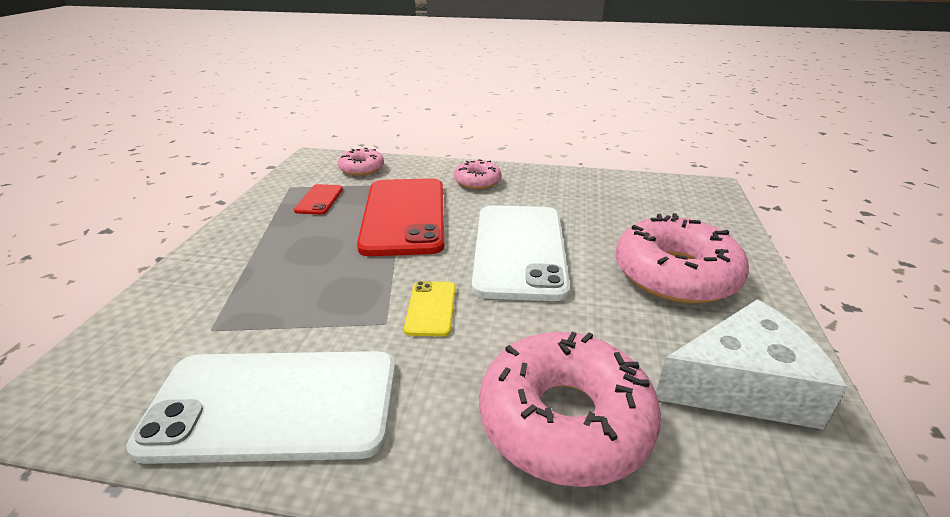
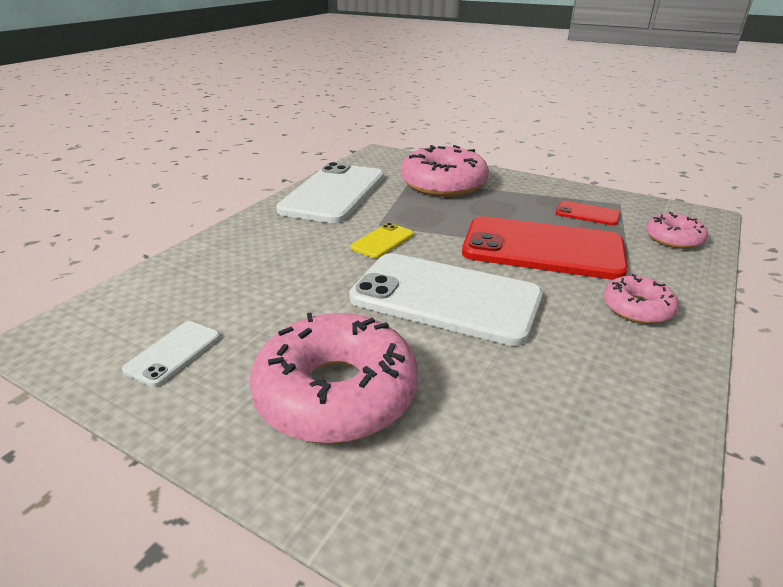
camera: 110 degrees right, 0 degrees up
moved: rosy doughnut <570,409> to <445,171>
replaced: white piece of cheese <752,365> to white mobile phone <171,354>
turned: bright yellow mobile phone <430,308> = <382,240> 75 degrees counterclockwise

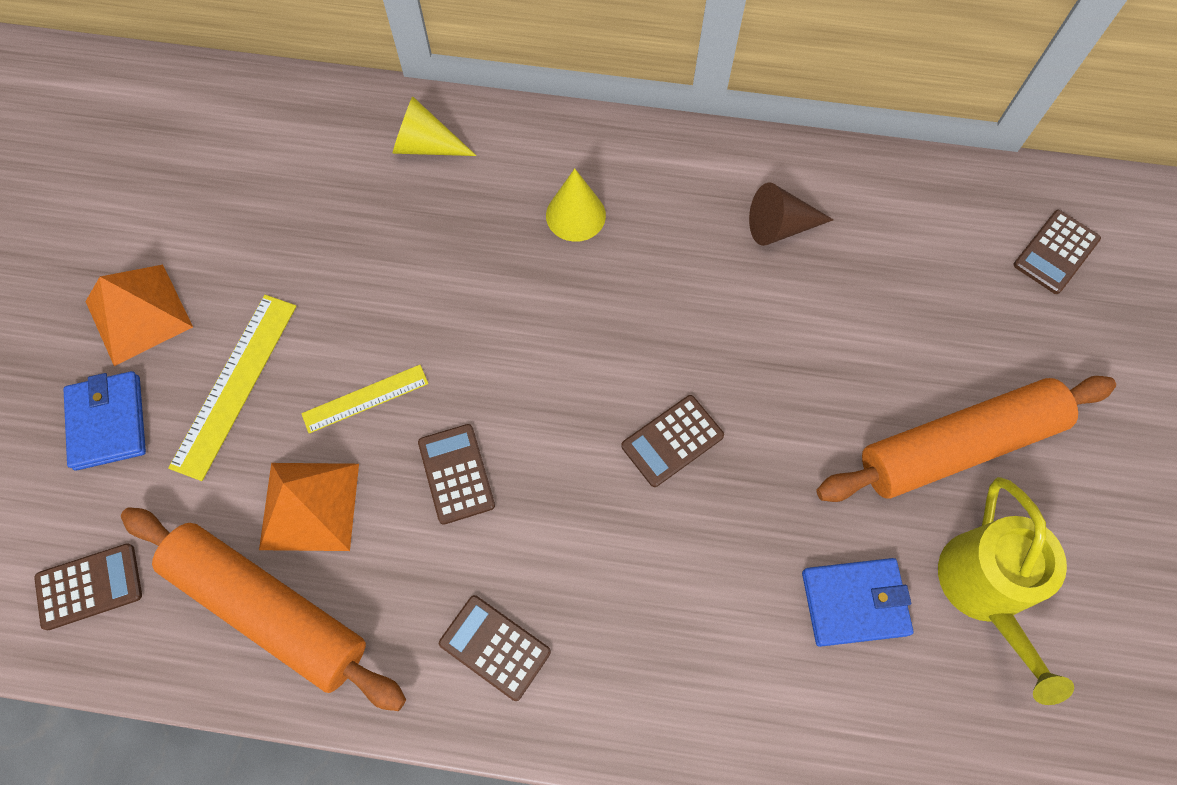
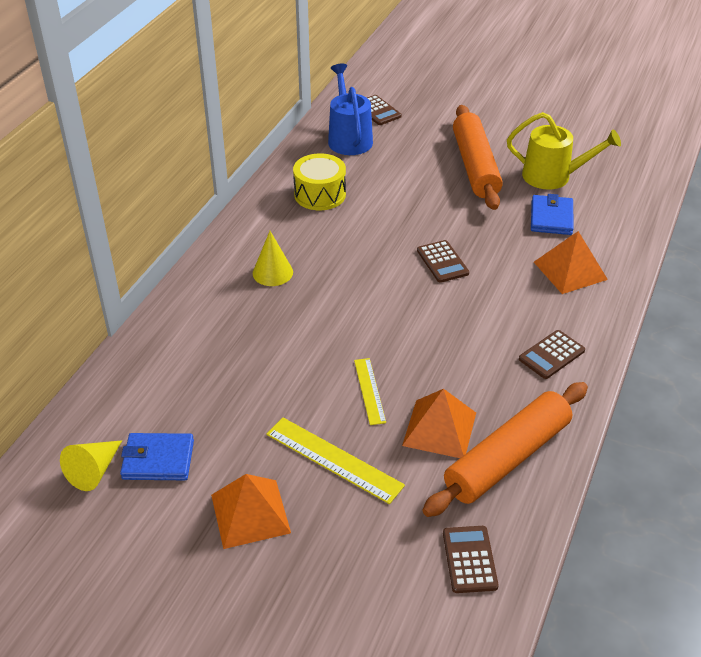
camera: 75 degrees left, 25 degrees down
removed: brown pocket calculator <456,474>
added: cobalt watering pot <350,109>; orange pyramid <571,262>
moved: bright yellow cone shape <434,126> to <91,465>; cobalt wallet <104,420> to <157,456>
replaced: brown cone shape <791,214> to bright yellow snare drum <319,181>

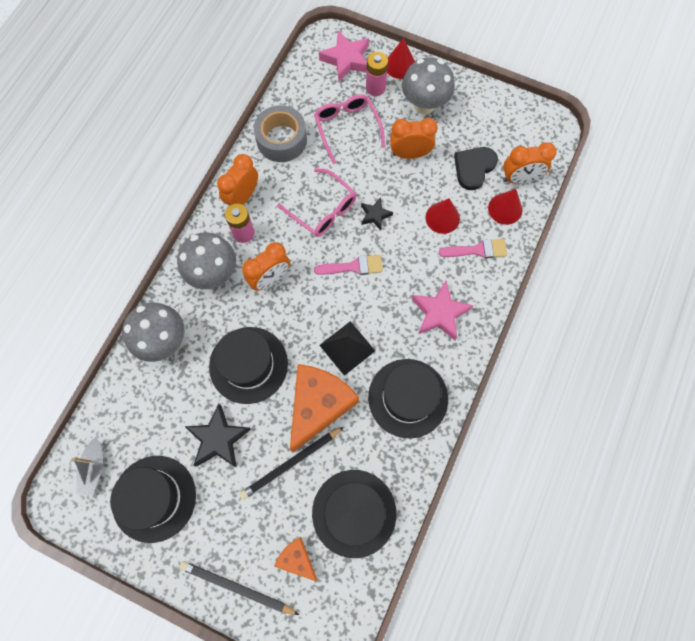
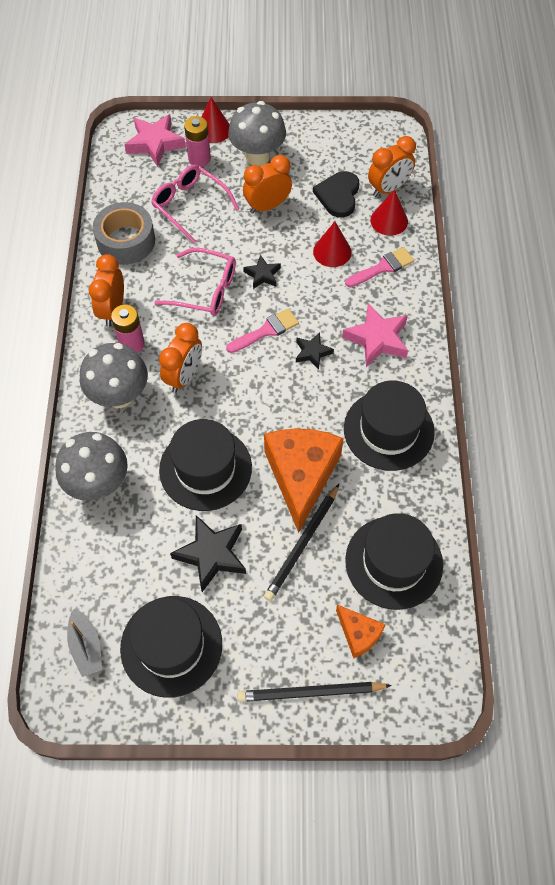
camera: 25 degrees left, 10 degrees down
removed: ebony pyramid <347,348>
added: ebony star <315,351>
turned: orange piece of cheese <295,559> = <361,631> 150 degrees counterclockwise

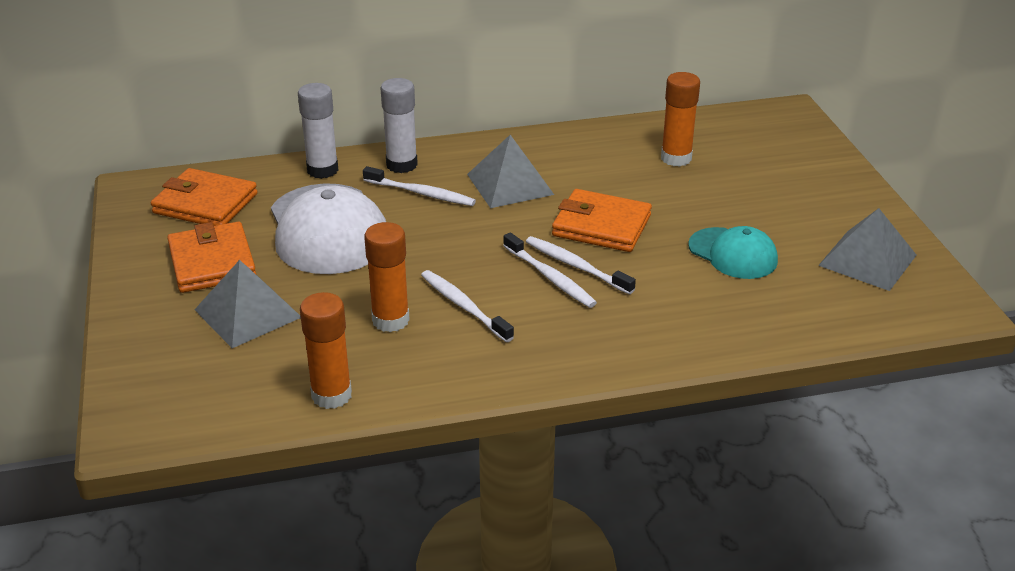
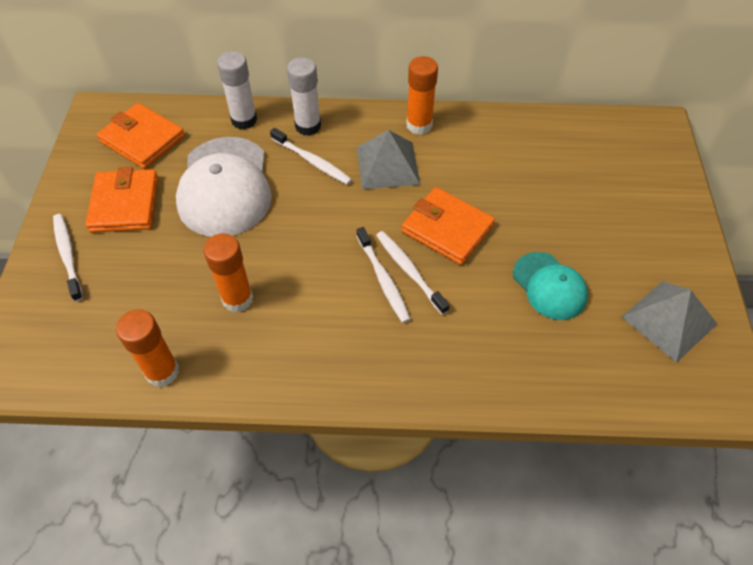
camera: 15 degrees right, 20 degrees up
removed: gray pyramid <247,304>
moved: white tooth brush <467,306> to <68,258>; orange glue stick <680,119> to <422,95>

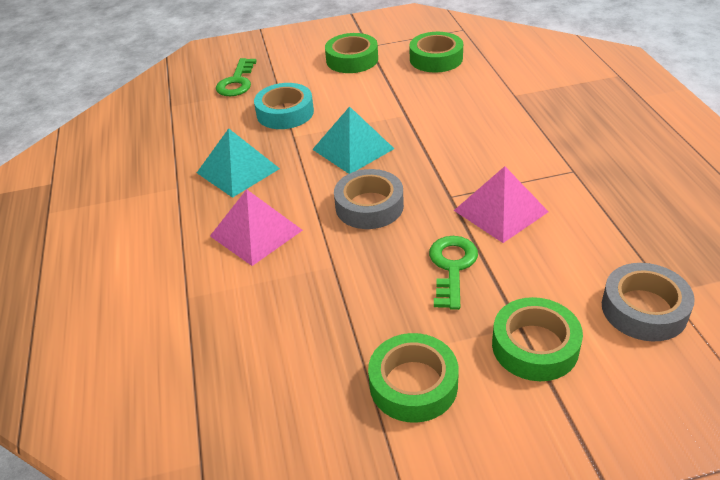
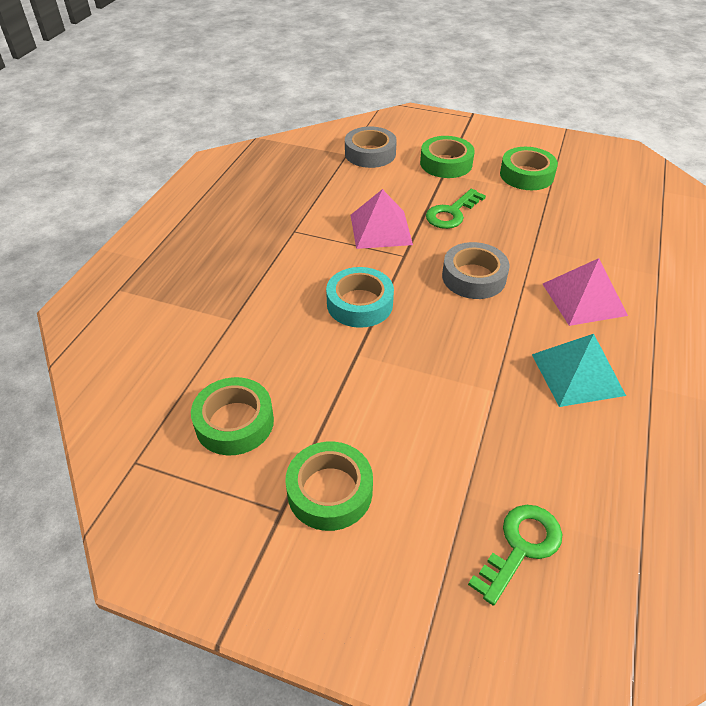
camera: 150 degrees left, 5 degrees up
removed: turquoise pyramid <353,140>
moved: turquoise tape <284,106> to <360,297>

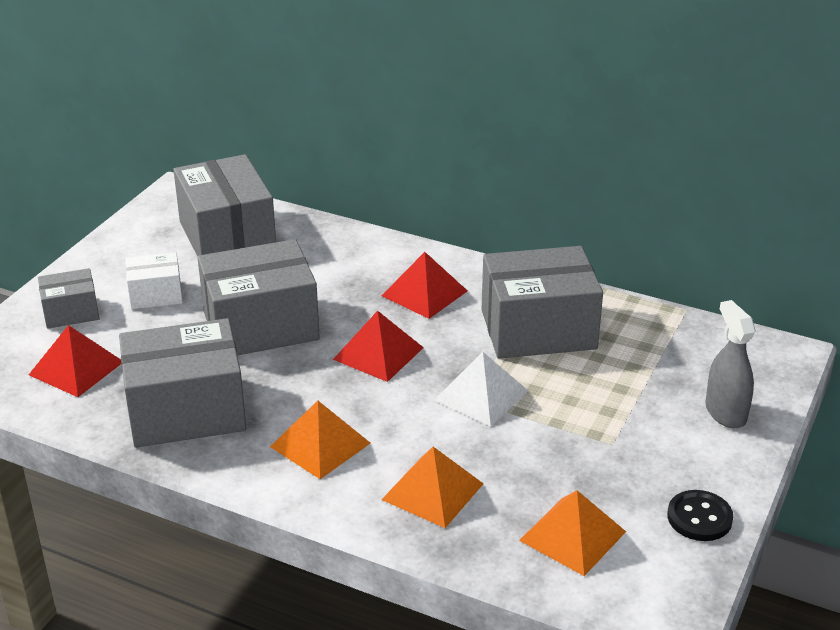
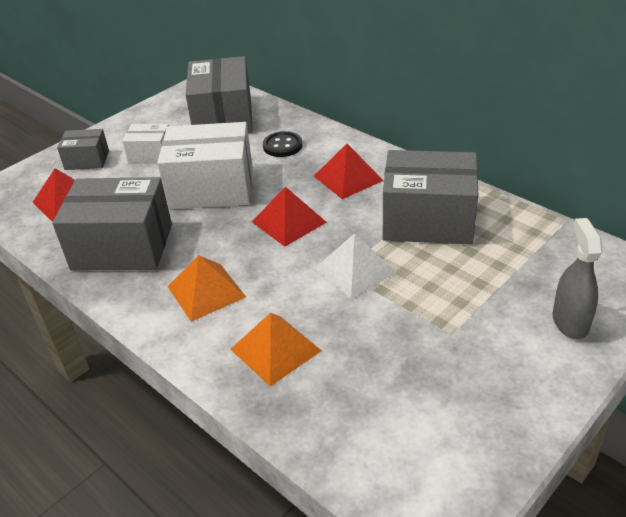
camera: 20 degrees right, 5 degrees up
removed: orange pyramid <572,533>
moved: ebony sewing button <700,515> to <282,144>
recoloured: gray box <259,297> to white box <205,165>

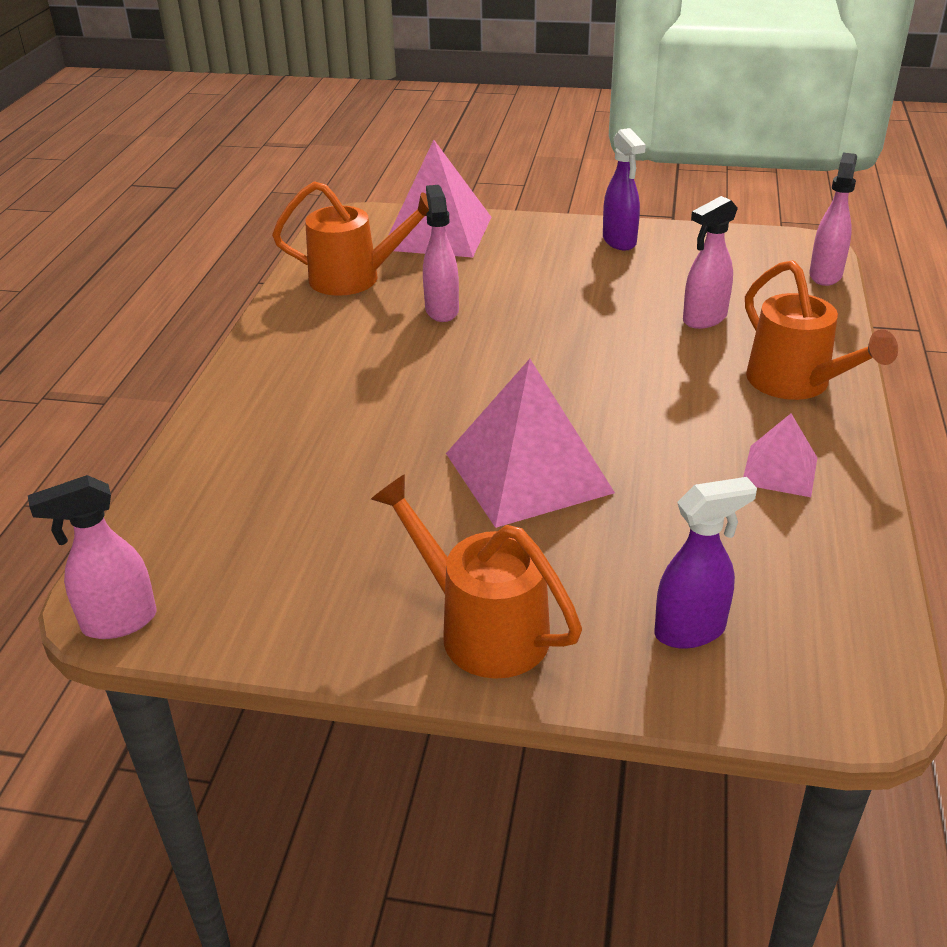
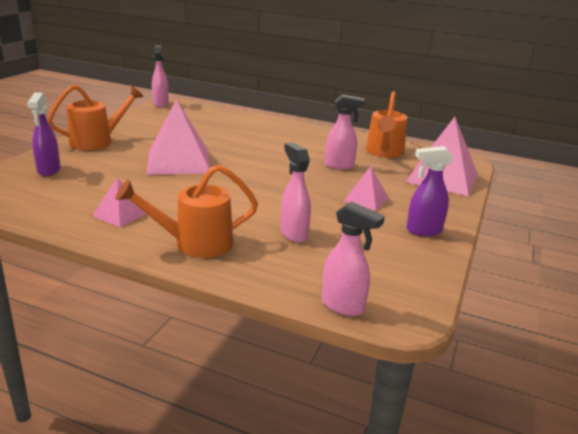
camera: 100 degrees right, 10 degrees down
added: rosy pyramid <366,188>

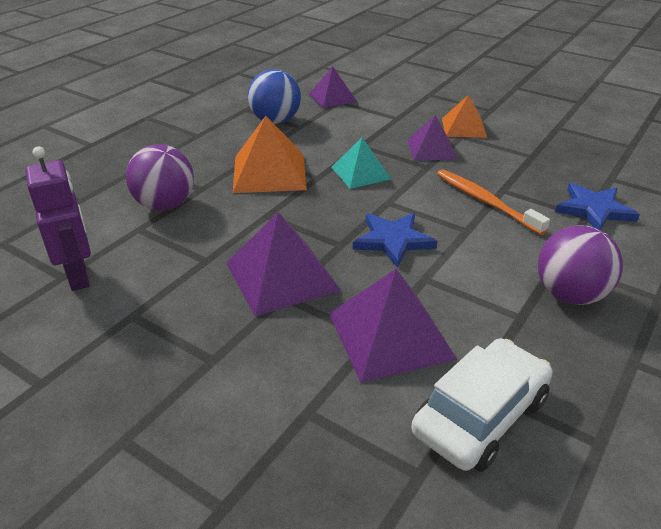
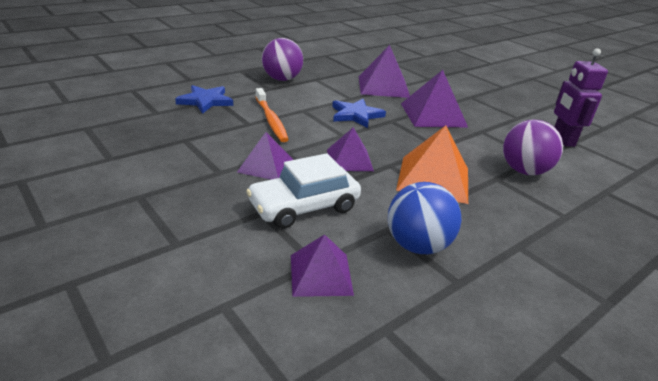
camera: 165 degrees left, 5 degrees down
removed: orange pyramid <464,116>
moved: white toy car <482,405> to <303,191>
recoloured: turquoise pyramid <361,163> to purple pyramid <350,149>

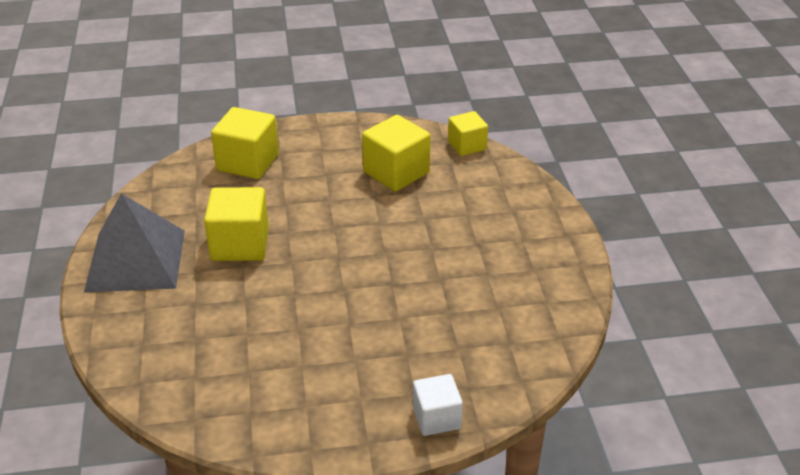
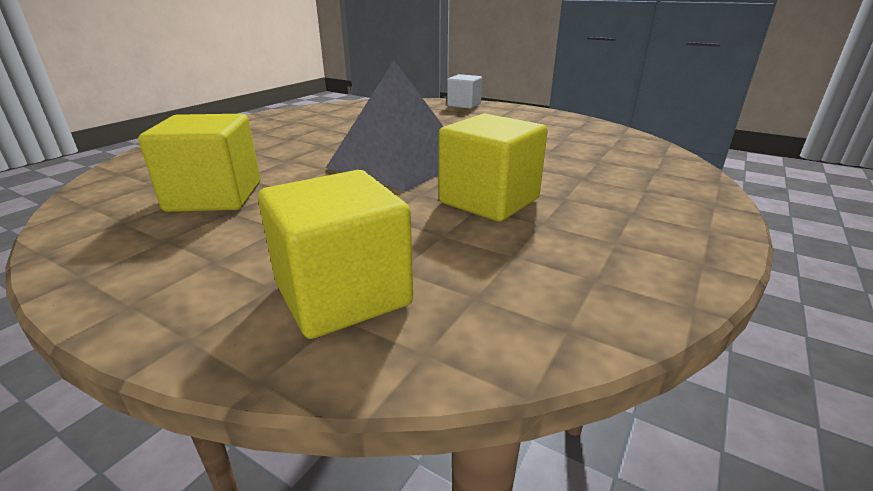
camera: 140 degrees left, 10 degrees down
removed: bright yellow solid cube <468,133>
moved: gray pyramid <134,243> to <385,126>

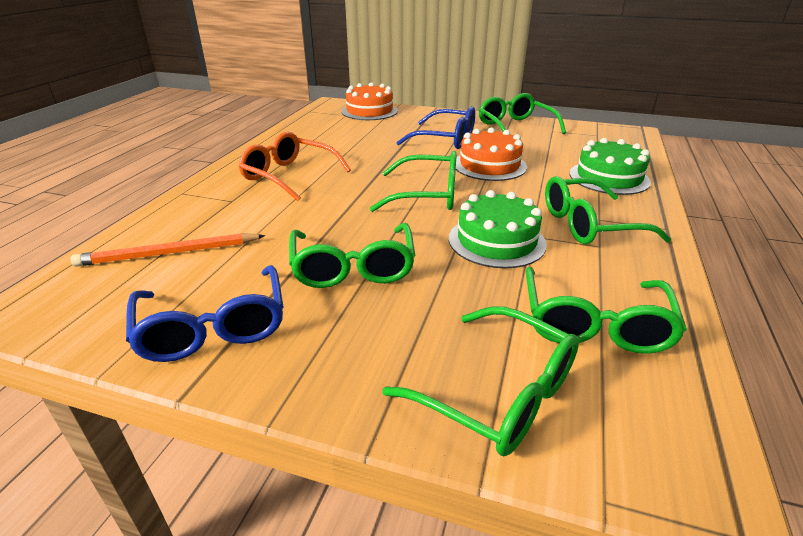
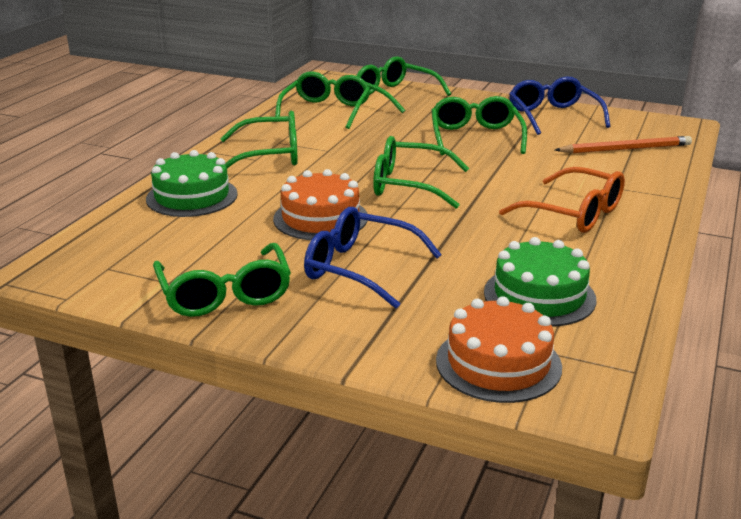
camera: 175 degrees left, 5 degrees down
moved: green gateau <498,229> to <540,282>

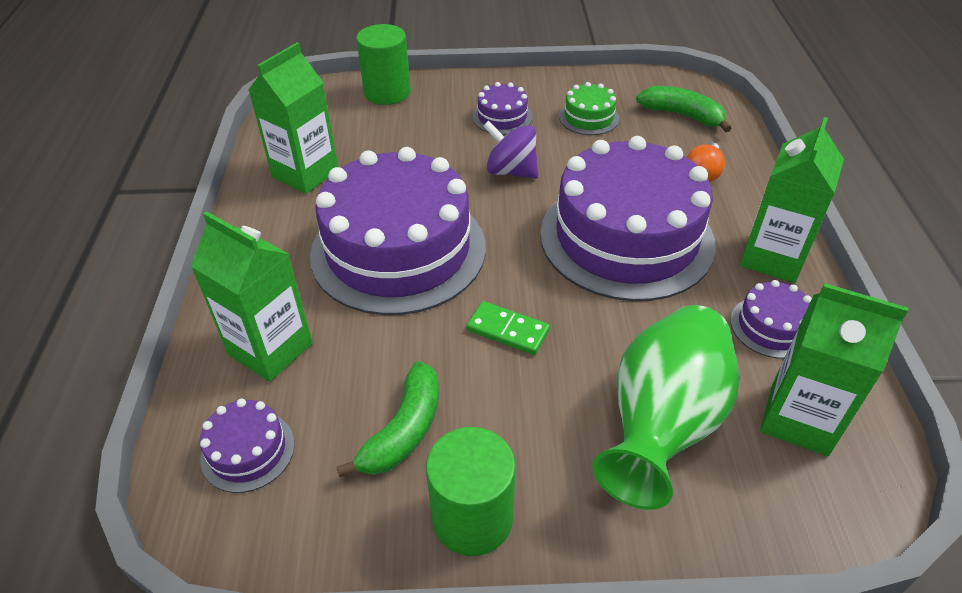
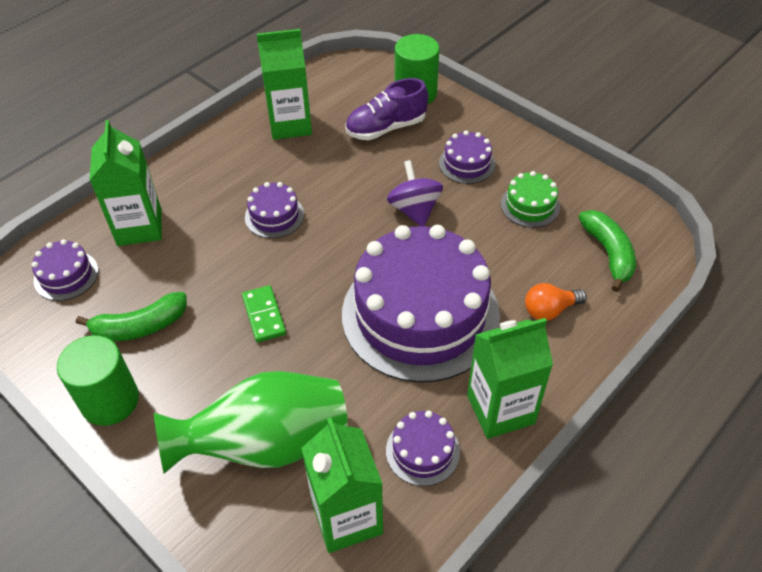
camera: 45 degrees right, 5 degrees up
added: purple shoe <387,109>
resized: purple gateau <398,231> = <274,210> x0.42

